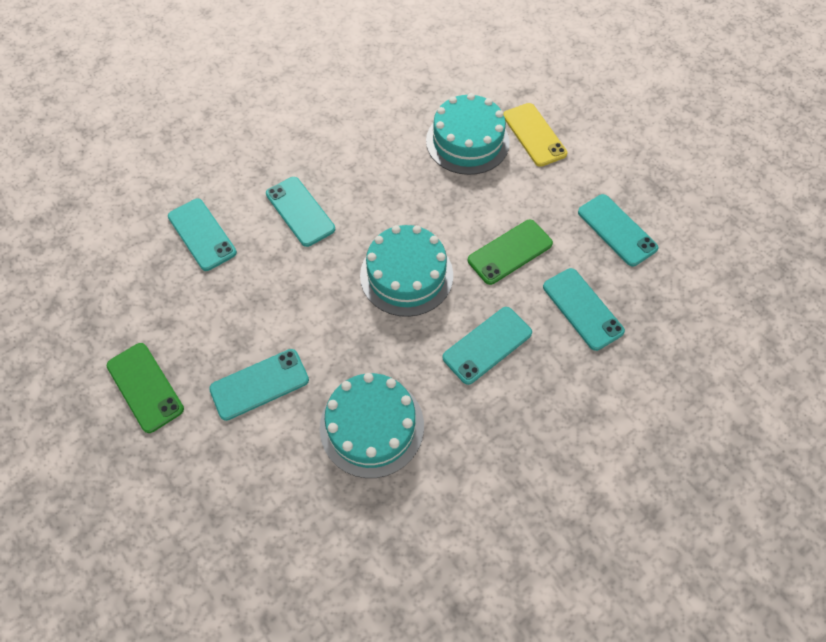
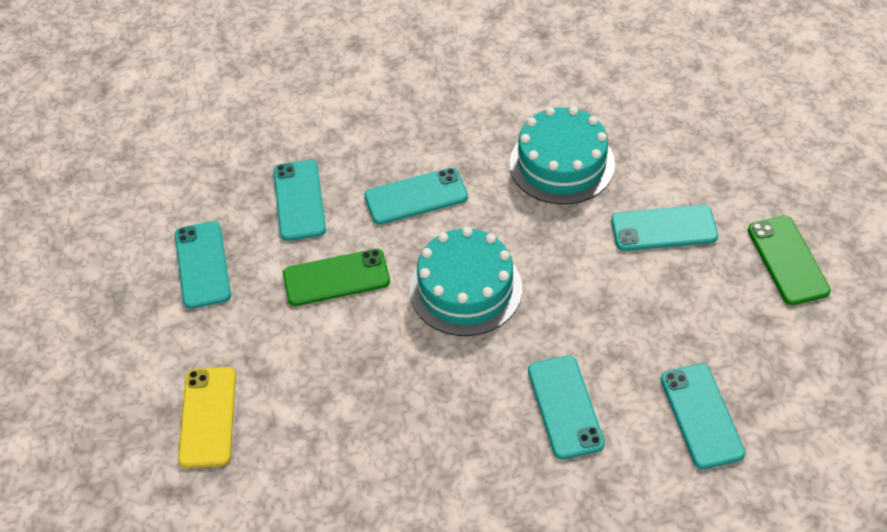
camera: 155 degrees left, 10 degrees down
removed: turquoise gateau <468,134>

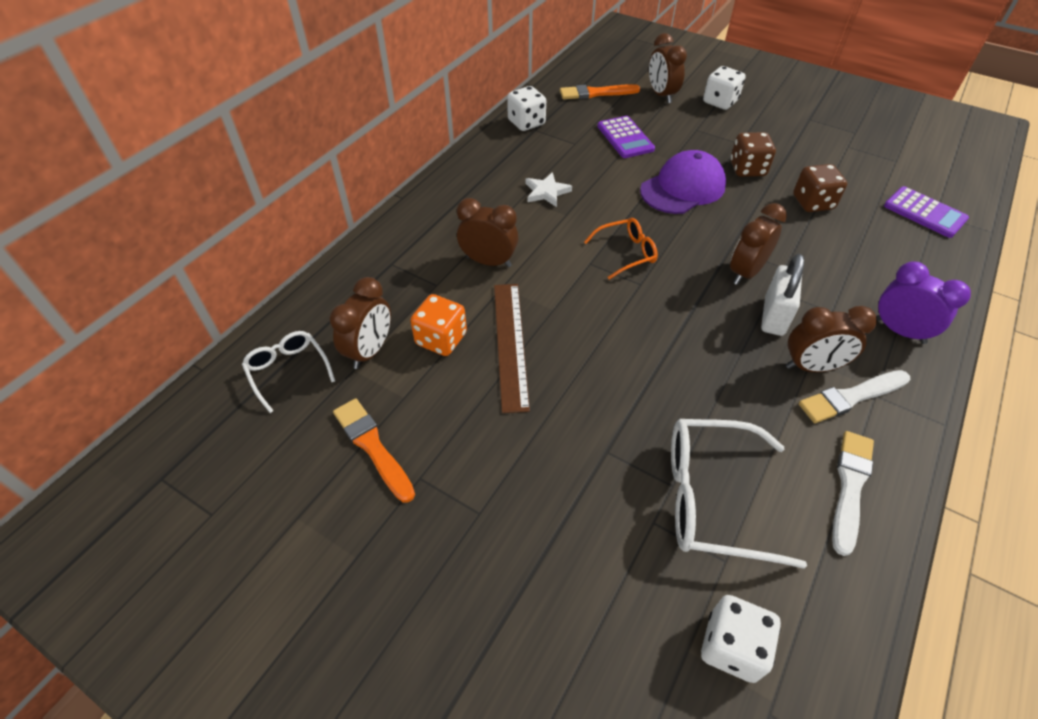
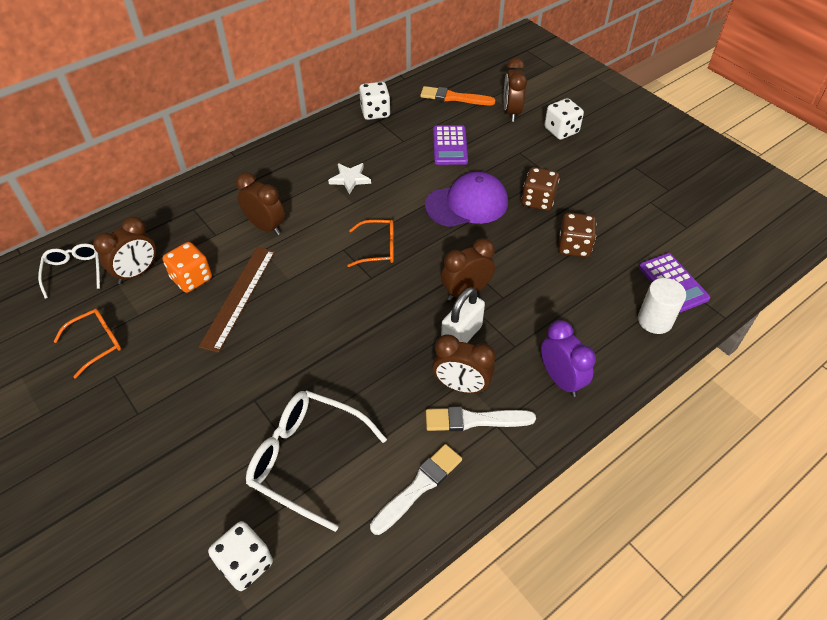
camera: 20 degrees right, 0 degrees up
added: white solid cylinder <662,306>
replaced: orange paint brush <374,450> to orange spectacles <87,343>

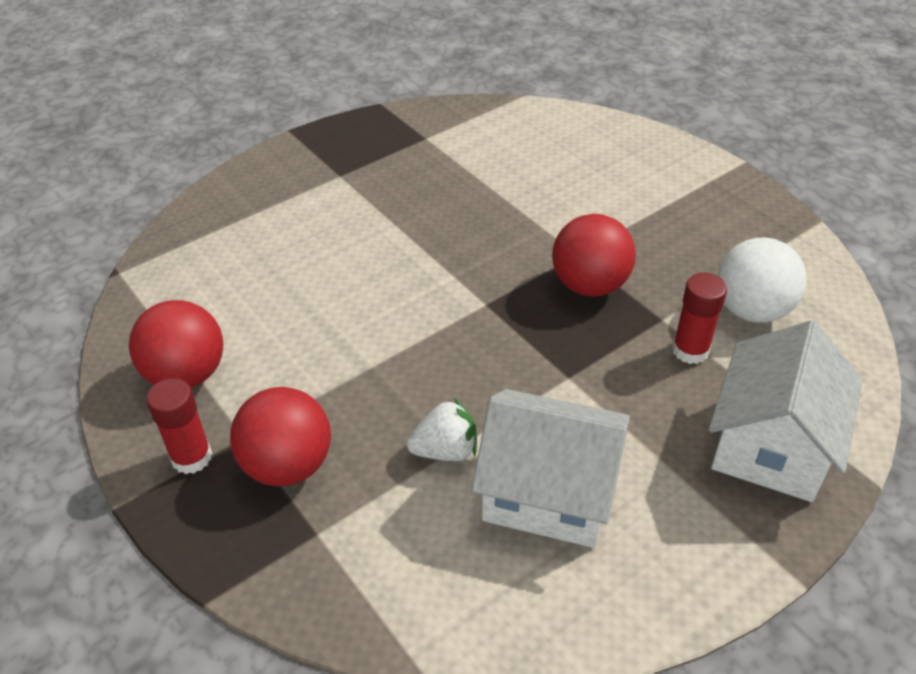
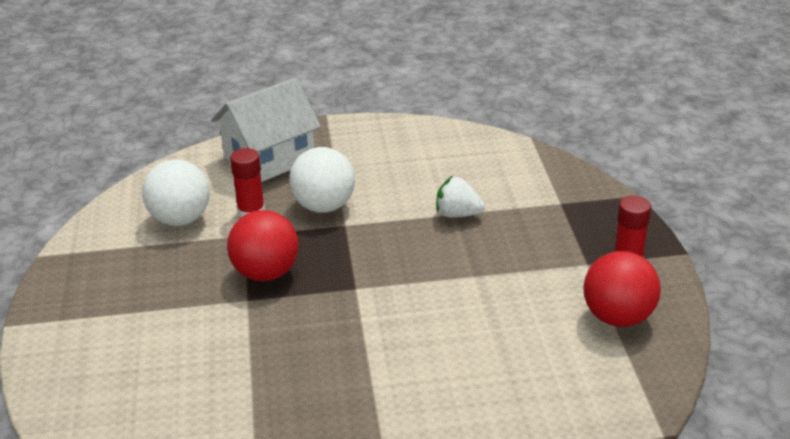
camera: 150 degrees left, 10 degrees down
removed: red sphere <280,436>; white house <550,468>
added: white sphere <322,180>

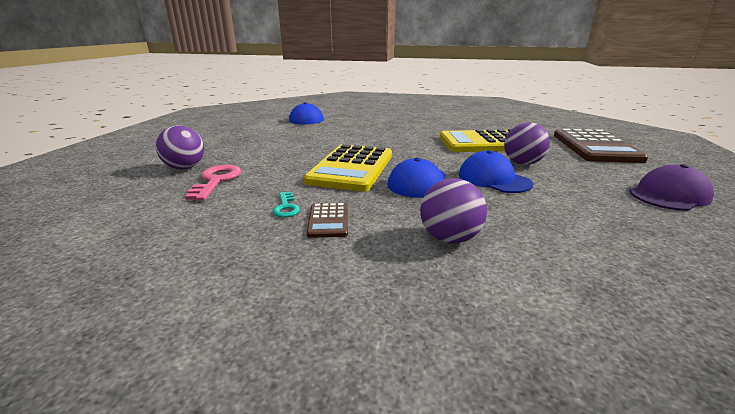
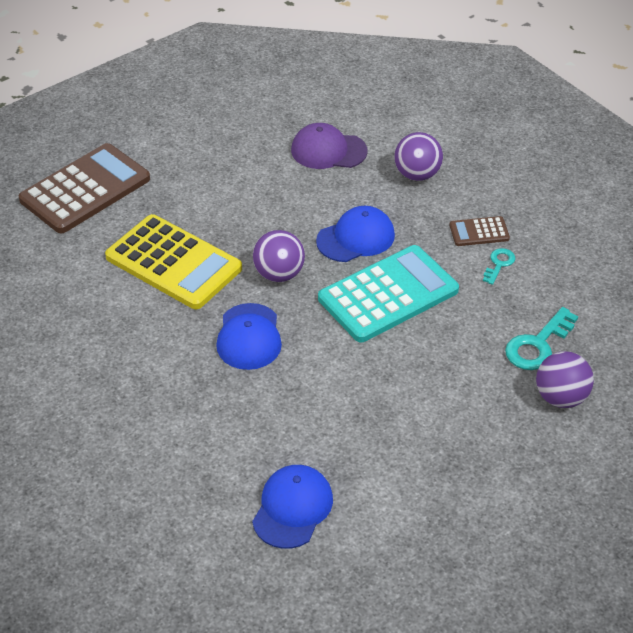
camera: 140 degrees left, 20 degrees up
moved: cobalt peaked cap <496,171> to <249,336>; purple sphere <527,143> to <279,256>; purple peaked cap <671,187> to <329,146>
recoloured: bright yellow pocket calculator <348,168> to turquoise pocket calculator <388,293>; rosy latchkey <213,183> to turquoise latchkey <541,338>
turned: brown pocket calculator <327,220> = <479,231> 135 degrees counterclockwise

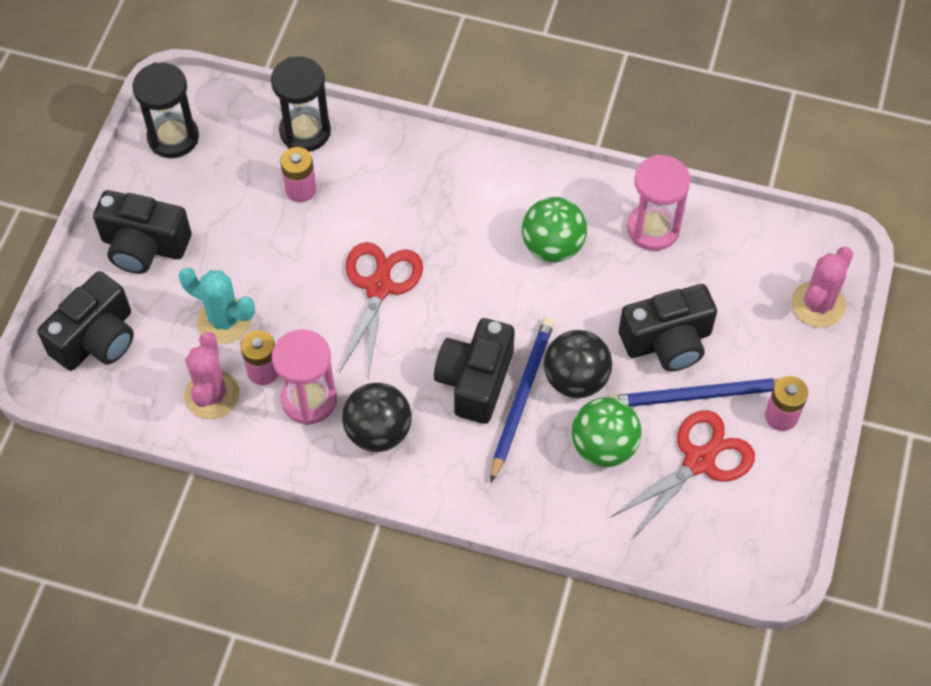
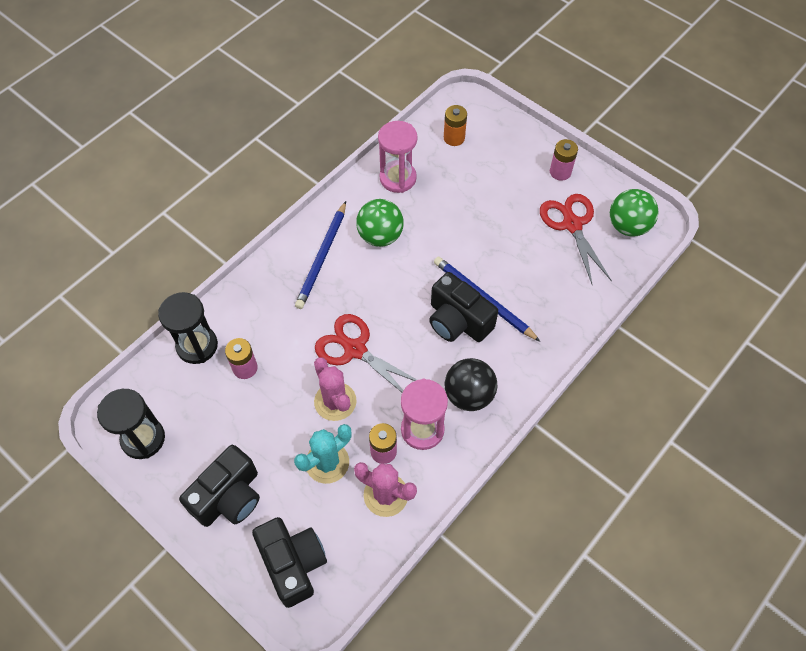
camera: 65 degrees left, 0 degrees up
removed: ebony sphere <578,364>; ebony photo camera <668,328>
added: orange battery <455,125>
moved: cobalt lead pencil <694,392> to <320,255>; rosy cactus <822,287> to <335,389>; green sphere <606,432> to <634,213>

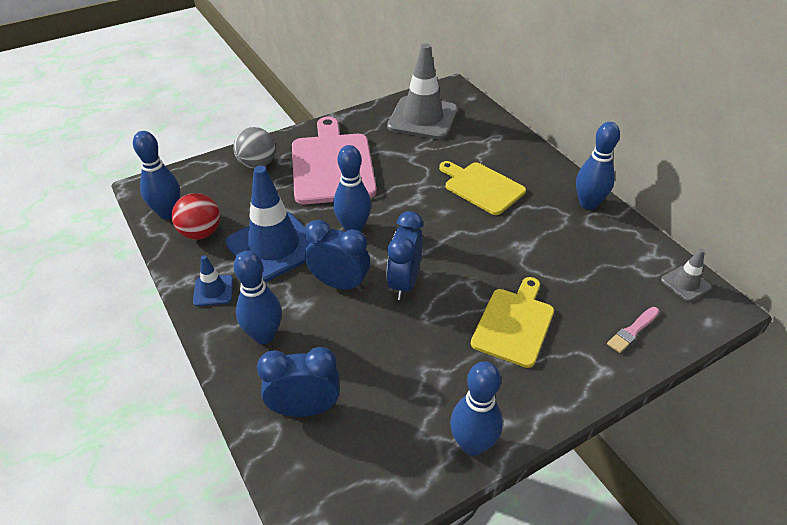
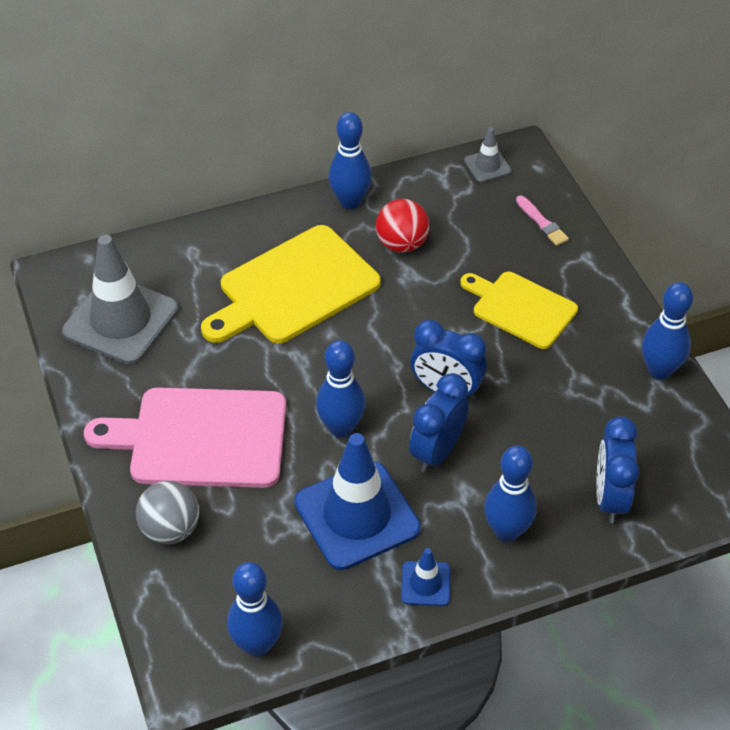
camera: 80 degrees left, 5 degrees up
moved: red sphere <196,216> to <402,226>
resized: bright yellow bread board <482,188> = <291,284> x1.56

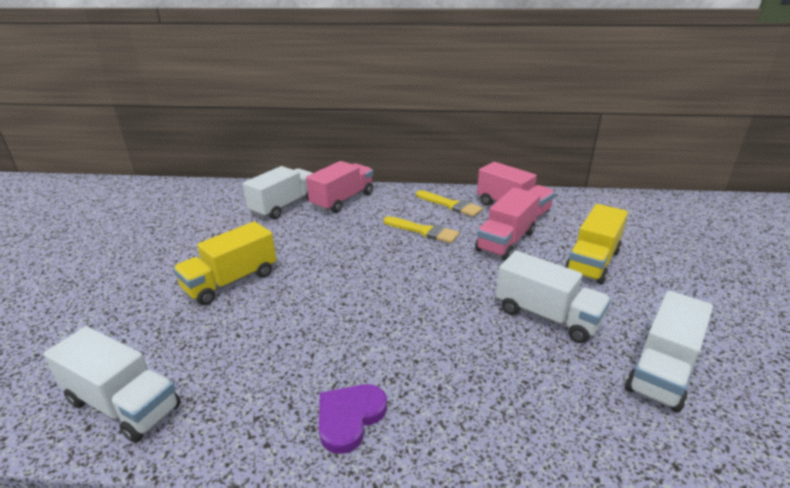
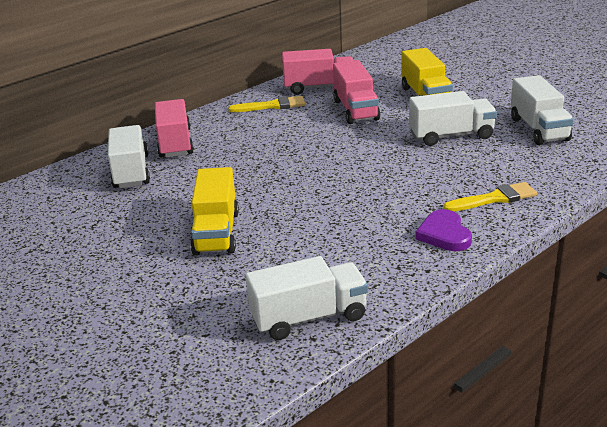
camera: 45 degrees left, 0 degrees up
moved: bright yellow paint brush <422,229> to <490,196>

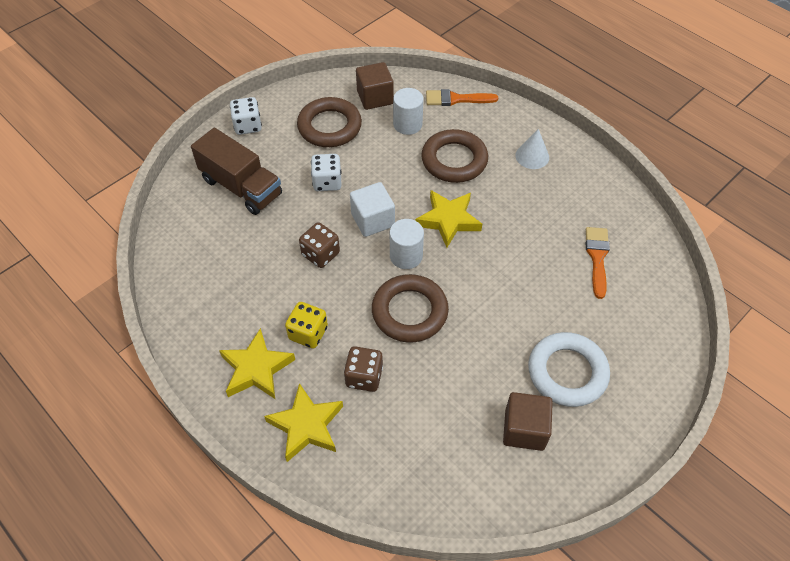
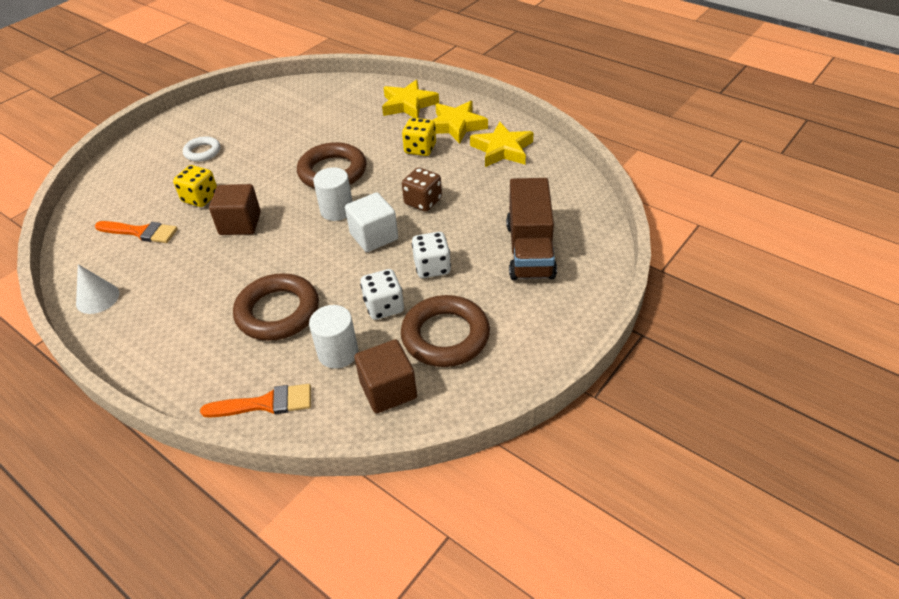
camera: 175 degrees right, 10 degrees down
removed: brown die <363,369>
added: bright yellow die <195,186>
moved: white cone shape <532,149> to <98,289>; brown solid cube <528,421> to <235,209>; white die <246,116> to <382,294>; bright yellow star <448,219> to <502,144>
turned: orange paint brush <598,263> = <136,232> 75 degrees counterclockwise; brown truck <236,171> = <531,229> 120 degrees counterclockwise
resized: white hoop <569,369> = <202,149> x0.56

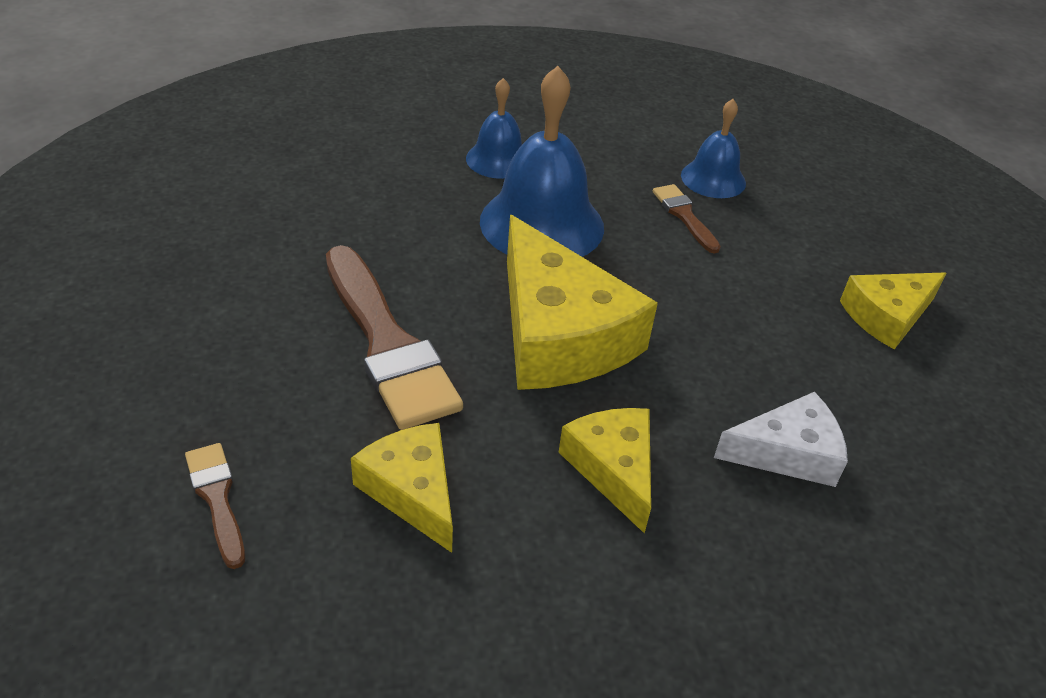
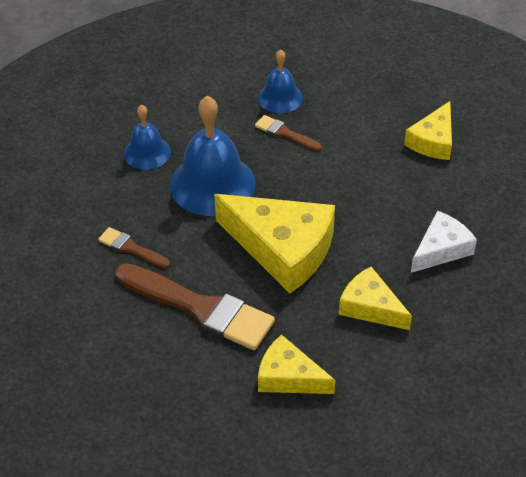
camera: 30 degrees left, 5 degrees up
moved: brown paint brush <215,506> to <134,247>

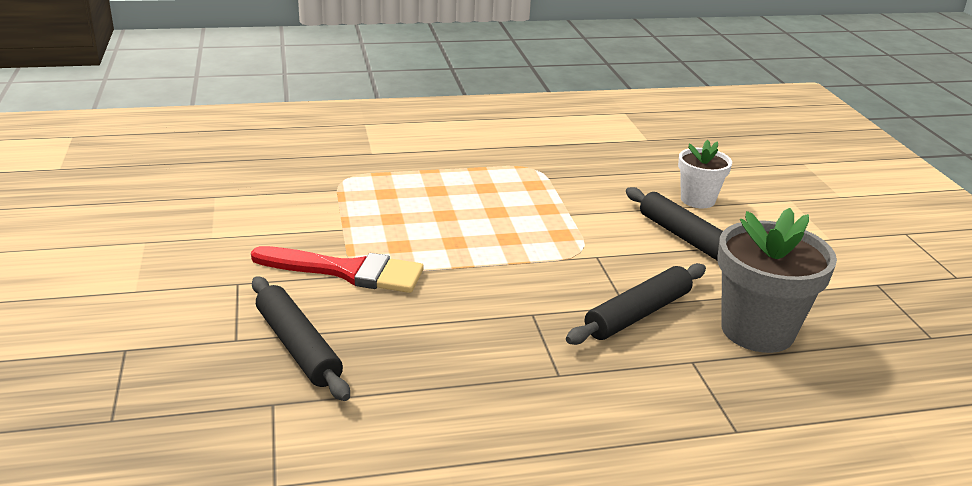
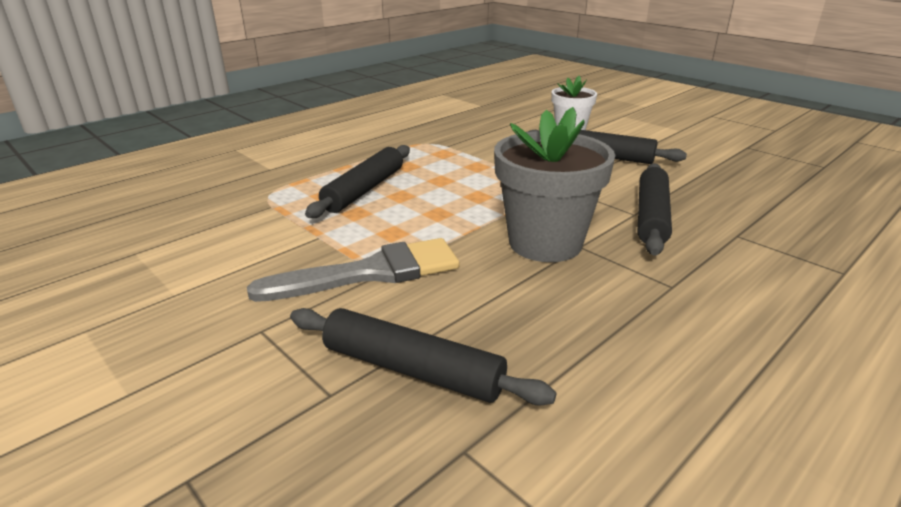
camera: 30 degrees left, 0 degrees up
added: ebony rolling pin <357,181>
moved: gray plant pot <777,280> to <555,184>
recoloured: red paint brush <337,269> to gray paint brush <353,270>

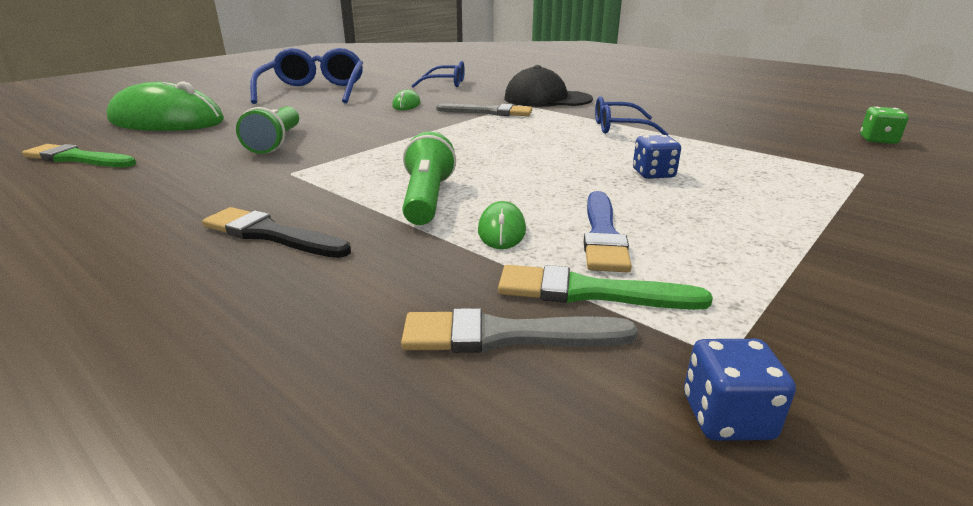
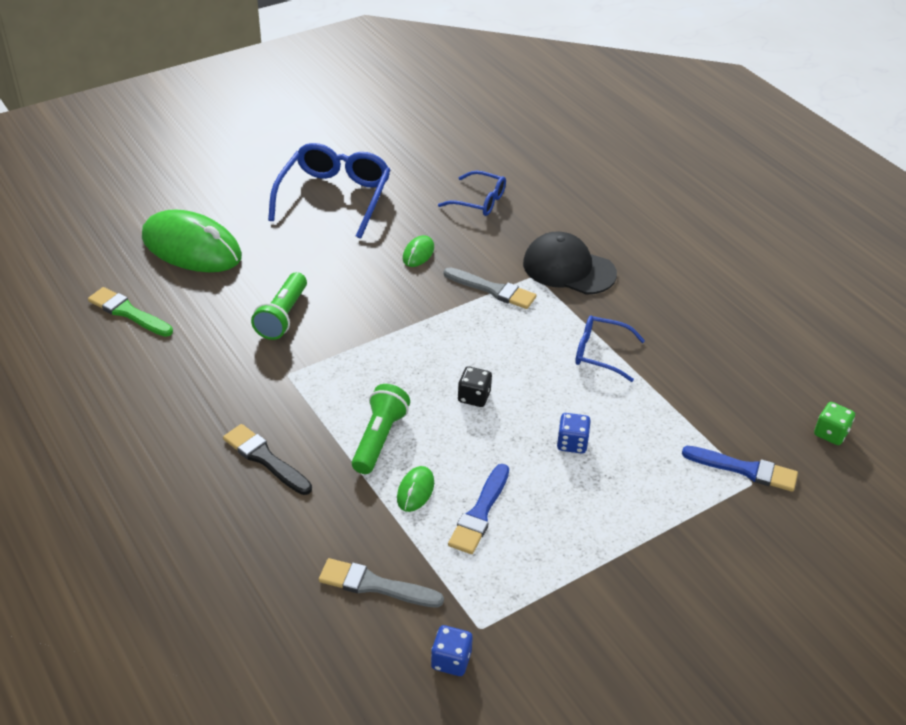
camera: 15 degrees right, 15 degrees up
removed: green paint brush <605,287>
added: ebony die <475,386>; cobalt paint brush <740,469>

